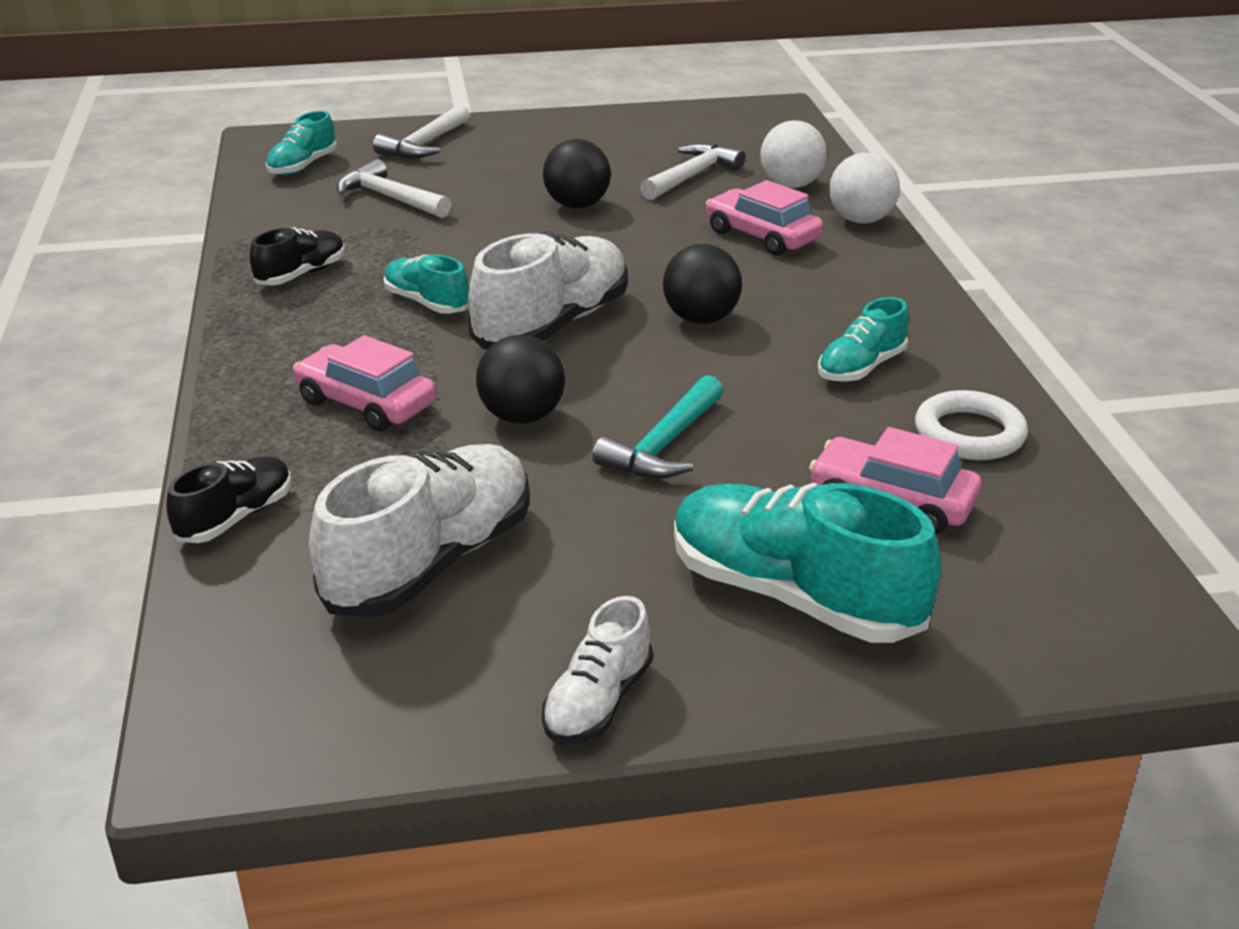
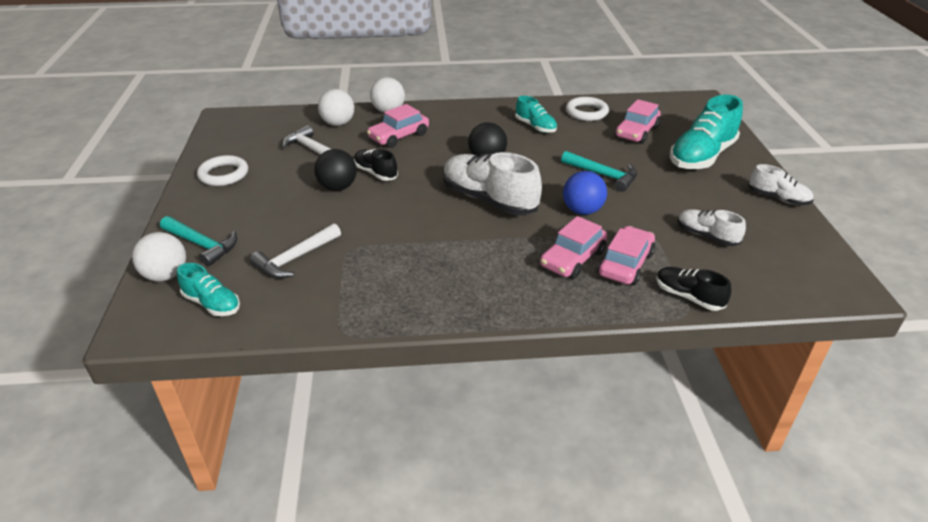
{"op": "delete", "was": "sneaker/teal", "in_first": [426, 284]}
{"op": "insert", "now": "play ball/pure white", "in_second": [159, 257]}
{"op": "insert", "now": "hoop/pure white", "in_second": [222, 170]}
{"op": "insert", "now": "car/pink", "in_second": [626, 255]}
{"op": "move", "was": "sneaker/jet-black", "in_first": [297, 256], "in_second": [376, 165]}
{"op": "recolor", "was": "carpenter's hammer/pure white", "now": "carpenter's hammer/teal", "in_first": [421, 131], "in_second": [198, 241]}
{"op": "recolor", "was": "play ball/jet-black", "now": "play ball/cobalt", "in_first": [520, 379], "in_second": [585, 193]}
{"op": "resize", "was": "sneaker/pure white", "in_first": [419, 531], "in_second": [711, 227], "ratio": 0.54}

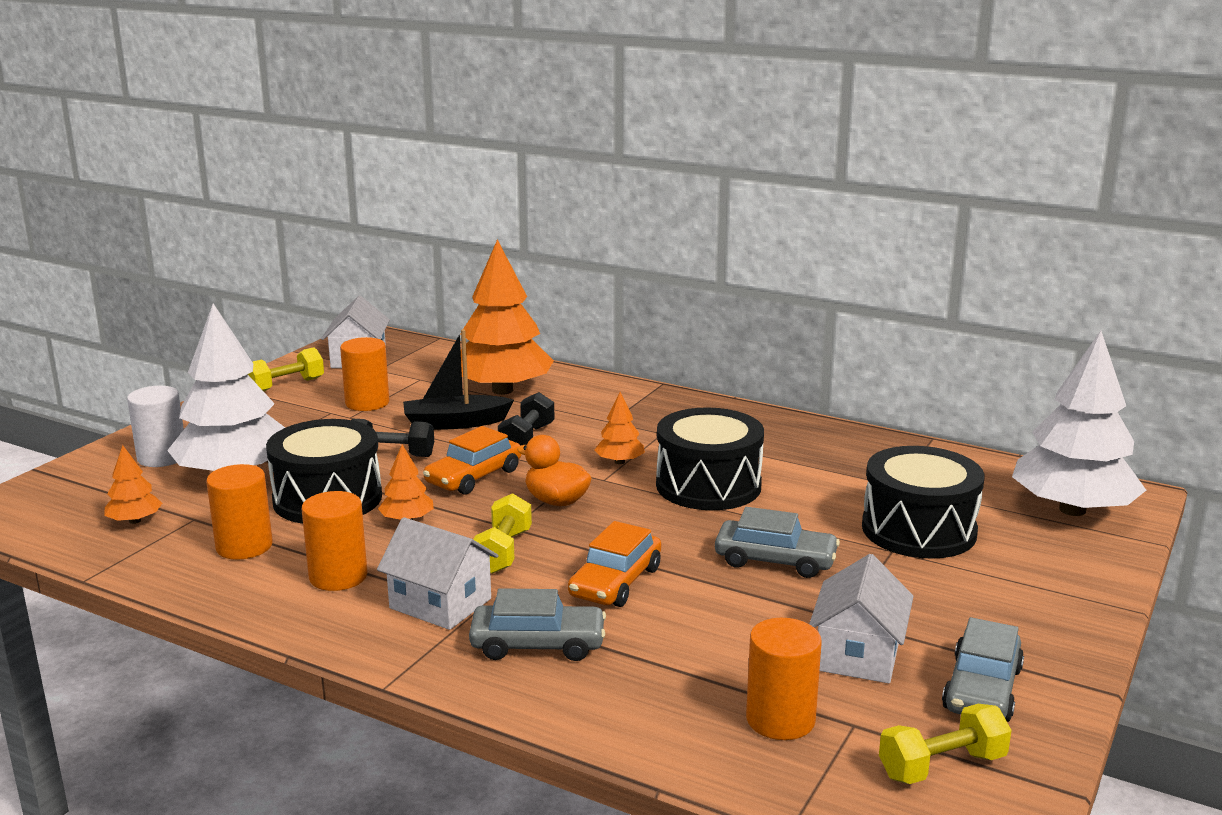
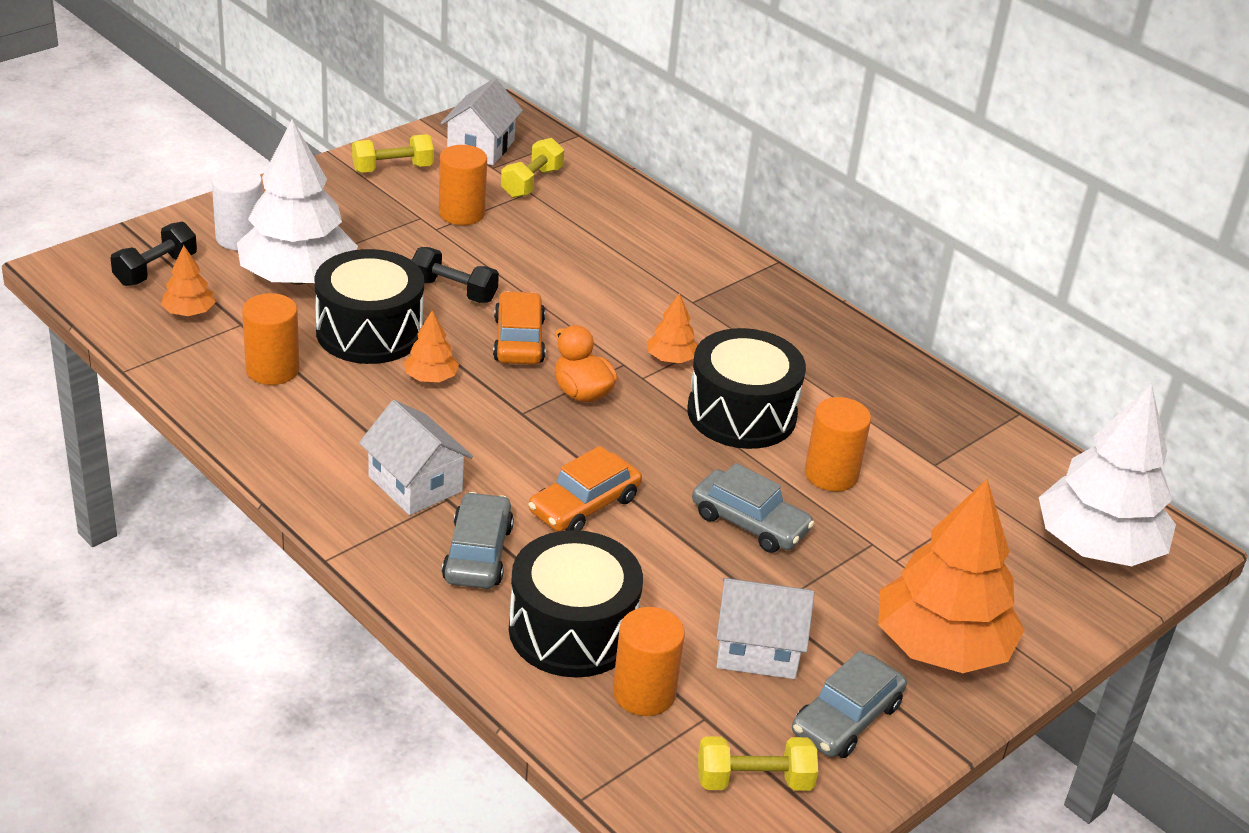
{"op": "delete", "was": "toy boat/jet-black", "in_first": [458, 379]}
{"op": "move", "was": "solid cylinder/bright orange", "in_first": [334, 541], "in_second": [838, 444]}
{"op": "move", "was": "toy tree/bright orange", "in_first": [507, 317], "in_second": [951, 576]}
{"op": "move", "was": "dumbbell/yellow", "in_first": [502, 533], "in_second": [532, 168]}
{"op": "move", "was": "dumbbell/jet-black", "in_first": [526, 418], "in_second": [154, 254]}
{"op": "move", "was": "toy drum/jet-black", "in_first": [923, 502], "in_second": [576, 604]}
{"op": "rotate", "was": "car/bright orange", "in_first": [472, 460], "in_second": [519, 328], "clockwise": 120}
{"op": "rotate", "was": "car/grey", "in_first": [537, 624], "in_second": [478, 540], "clockwise": -105}
{"op": "rotate", "was": "house/pure white", "in_first": [861, 618], "in_second": [765, 628], "clockwise": 60}

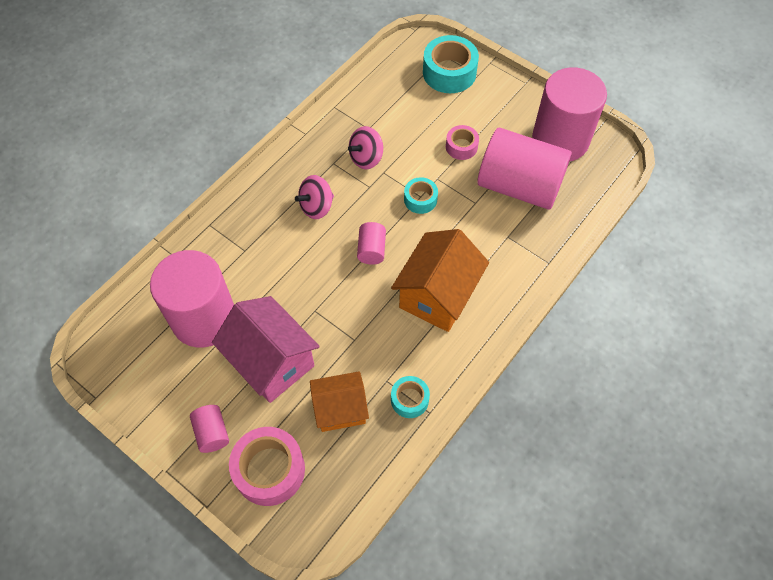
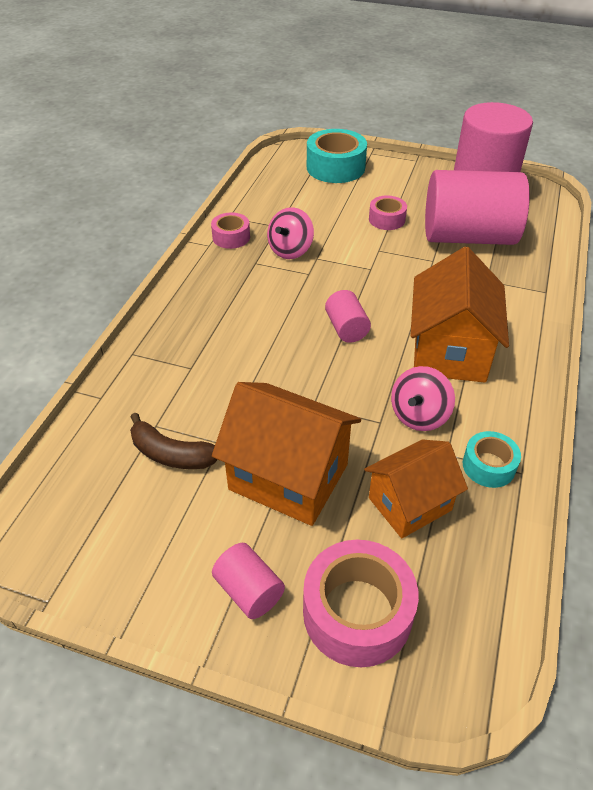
{"op": "delete", "was": "roll of tape/teal", "in_first": [421, 195]}
{"op": "insert", "now": "roll of tape/pink", "in_second": [230, 231]}
{"op": "move", "was": "whirligig/pink", "in_first": [314, 197], "in_second": [423, 398]}
{"op": "replace", "was": "solid cylinder/pink", "now": "banana/russet", "in_first": [192, 298], "in_second": [174, 441]}
{"op": "recolor", "was": "house/pink", "now": "house/bright orange", "in_first": [266, 349], "in_second": [286, 454]}

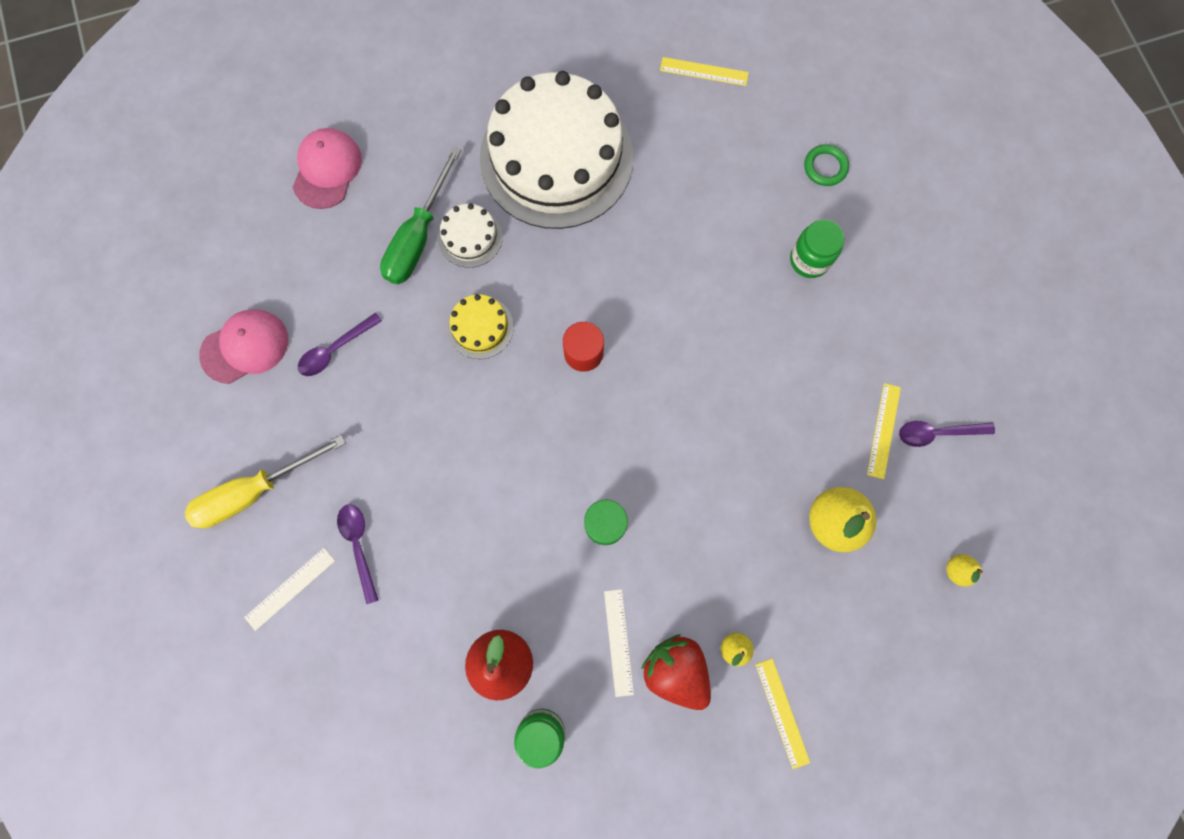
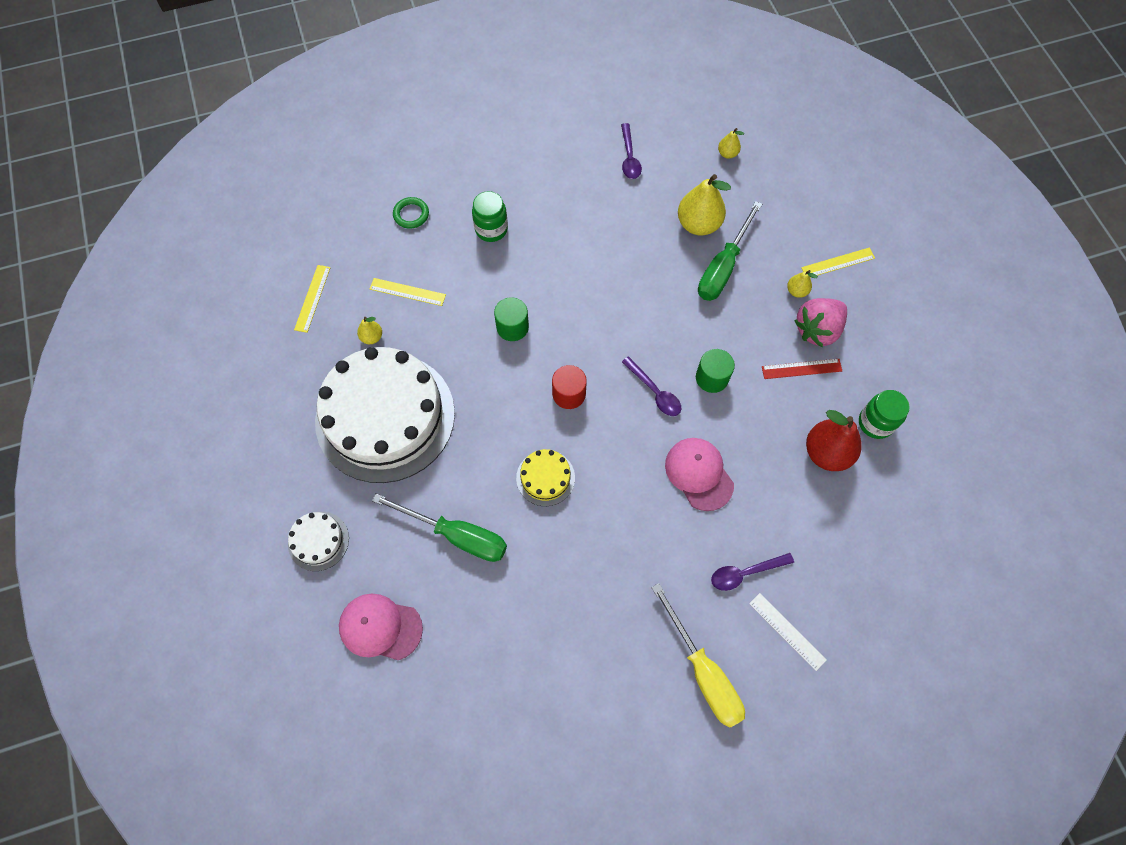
{"op": "insert", "now": "toy pear/yellow", "in_second": [369, 330]}
{"op": "insert", "now": "solid cylinder/green", "in_second": [511, 319]}
{"op": "insert", "now": "flat screwdriver/green", "in_second": [730, 251]}
{"op": "move", "was": "cap/pink", "in_first": [243, 346], "in_second": [699, 474]}
{"op": "move", "was": "teaspoon/royal purple", "in_first": [340, 344], "in_second": [652, 386]}
{"op": "move", "was": "layer cake/pure white", "in_first": [470, 236], "in_second": [318, 541]}
{"op": "move", "was": "straightedge/yellow", "in_first": [884, 431], "in_second": [408, 292]}
{"op": "recolor", "was": "straightedge/pure white", "now": "straightedge/scarlet", "in_first": [619, 643], "in_second": [802, 369]}
{"op": "recolor", "was": "berry/scarlet", "now": "berry/pink", "in_first": [676, 672], "in_second": [820, 322]}

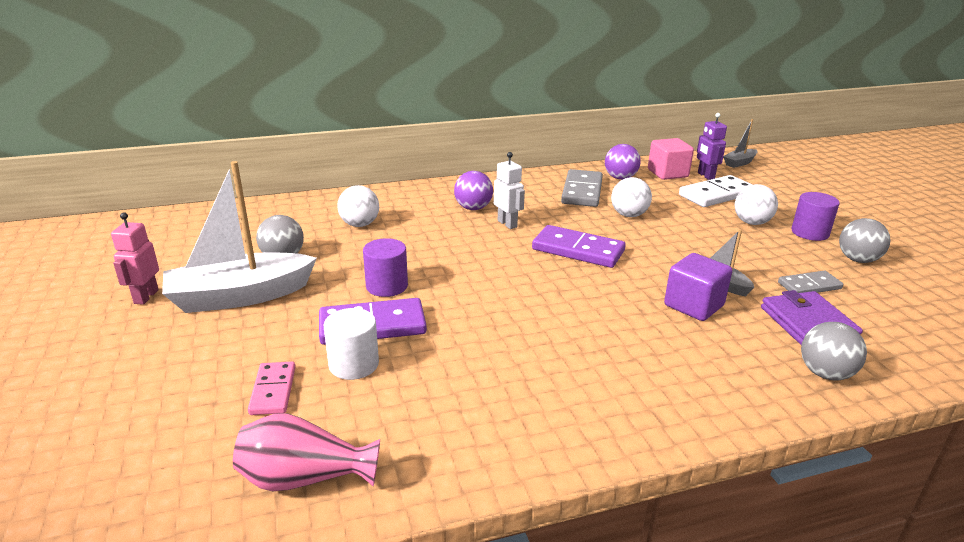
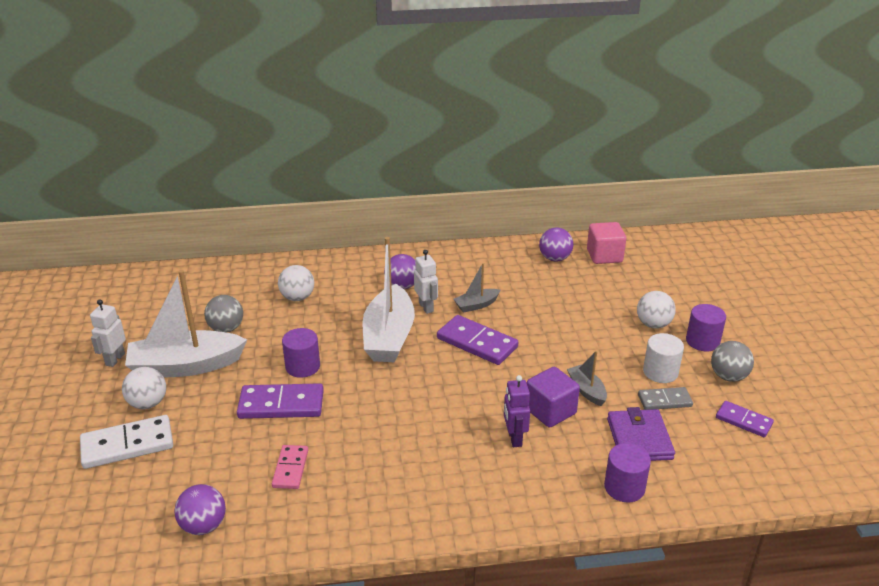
{"op": "delete", "was": "domino piece/grey", "in_first": [582, 188]}
{"op": "insert", "now": "toy boat/pure white", "in_second": [389, 299]}
{"op": "insert", "now": "domino piece/royal purple", "in_second": [745, 419]}
{"op": "move", "was": "domino piece/pink", "in_first": [271, 388], "in_second": [290, 467]}
{"op": "move", "was": "solid cylinder/pure white", "in_first": [351, 344], "in_second": [663, 358]}
{"op": "move", "was": "play ball/pure white", "in_first": [631, 197], "in_second": [144, 388]}
{"op": "move", "was": "domino piece/pure white", "in_first": [716, 191], "in_second": [126, 442]}
{"op": "move", "was": "toy robot/royal purple", "in_first": [712, 146], "in_second": [517, 411]}
{"op": "move", "was": "toy boat/grey", "in_first": [740, 143], "in_second": [476, 288]}
{"op": "replace", "was": "tall vase/pink", "now": "play ball/royal purple", "in_first": [306, 452], "in_second": [200, 509]}
{"op": "replace", "was": "play ball/grey", "now": "solid cylinder/royal purple", "in_first": [834, 351], "in_second": [627, 473]}
{"op": "recolor", "was": "toy robot/pink", "now": "toy robot/pure white", "in_first": [135, 258], "in_second": [108, 333]}

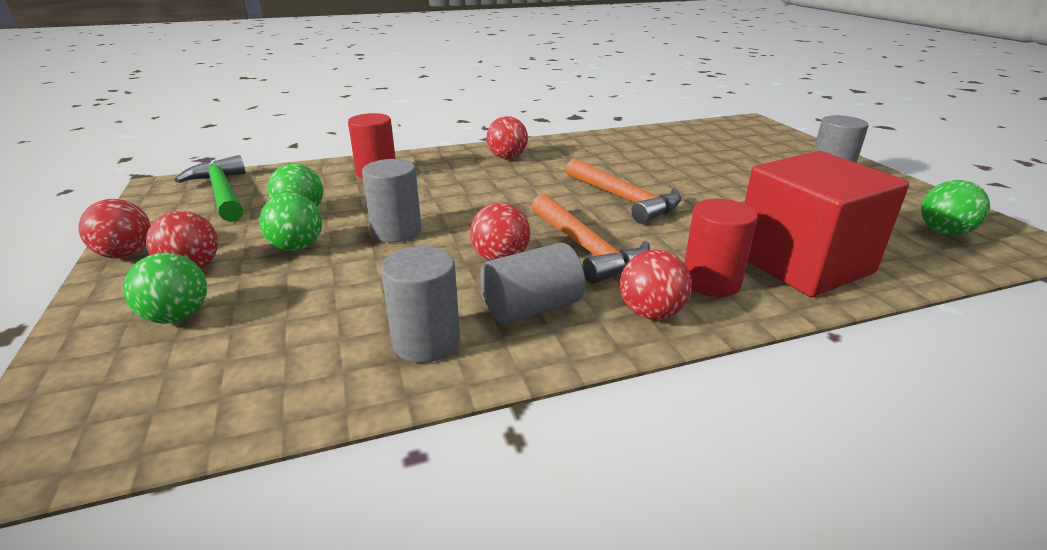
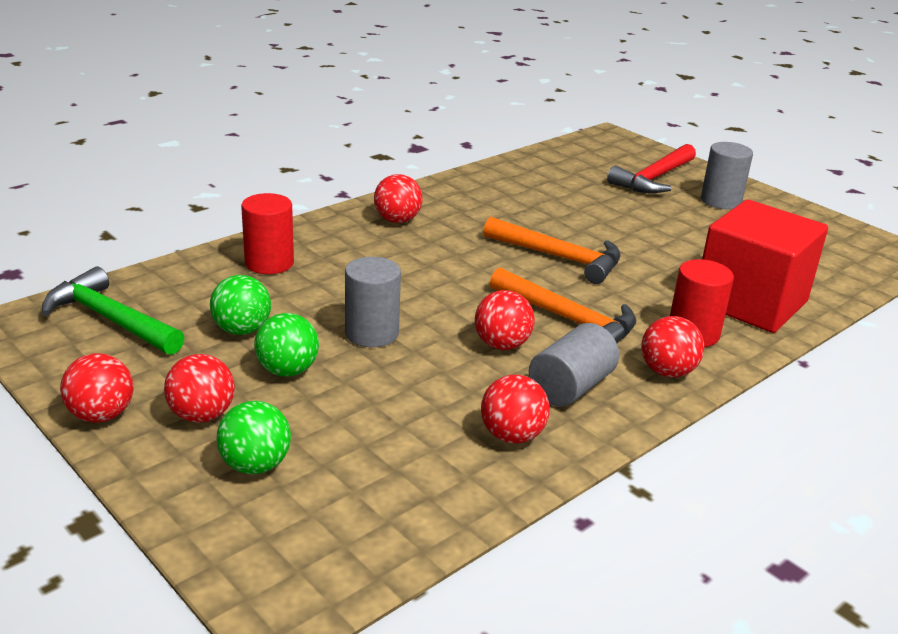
{"op": "delete", "was": "play ball/green", "in_first": [955, 208]}
{"op": "insert", "now": "carpenter's hammer/scarlet", "in_second": [651, 168]}
{"op": "replace", "was": "solid cylinder/grey", "now": "play ball/scarlet", "in_first": [420, 304], "in_second": [515, 409]}

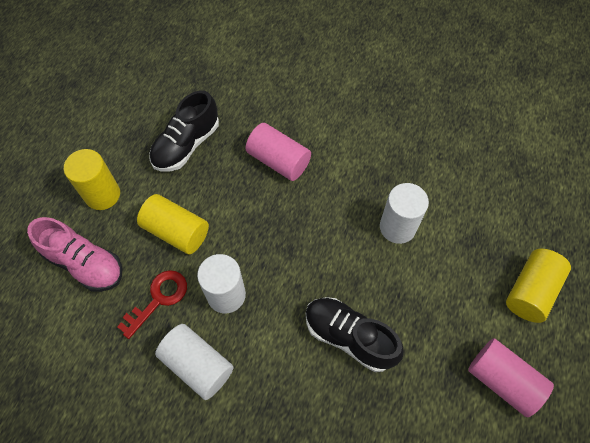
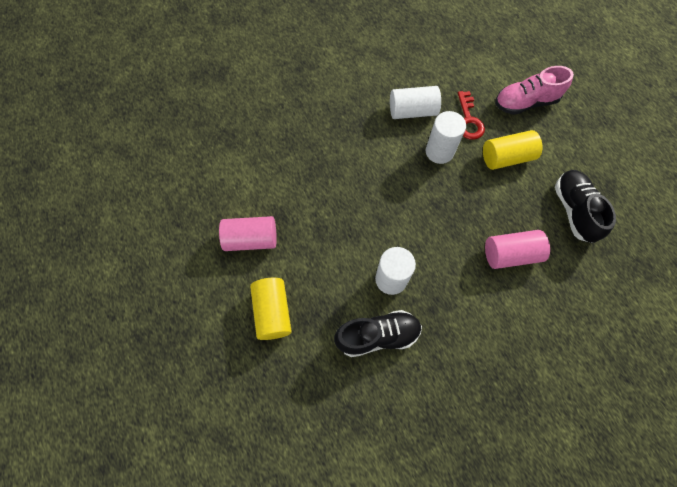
{"op": "delete", "was": "solid cylinder/yellow", "in_first": [92, 179]}
{"op": "move", "was": "sneaker/jet-black", "in_first": [355, 334], "in_second": [378, 333]}

